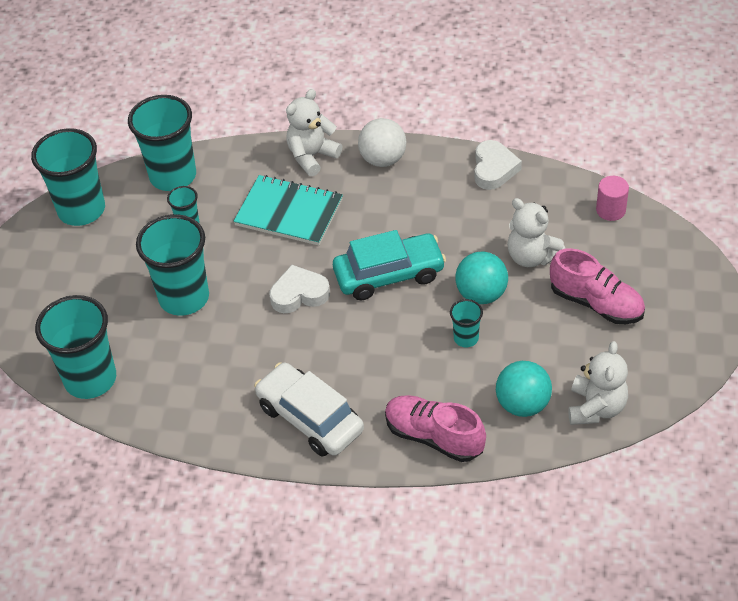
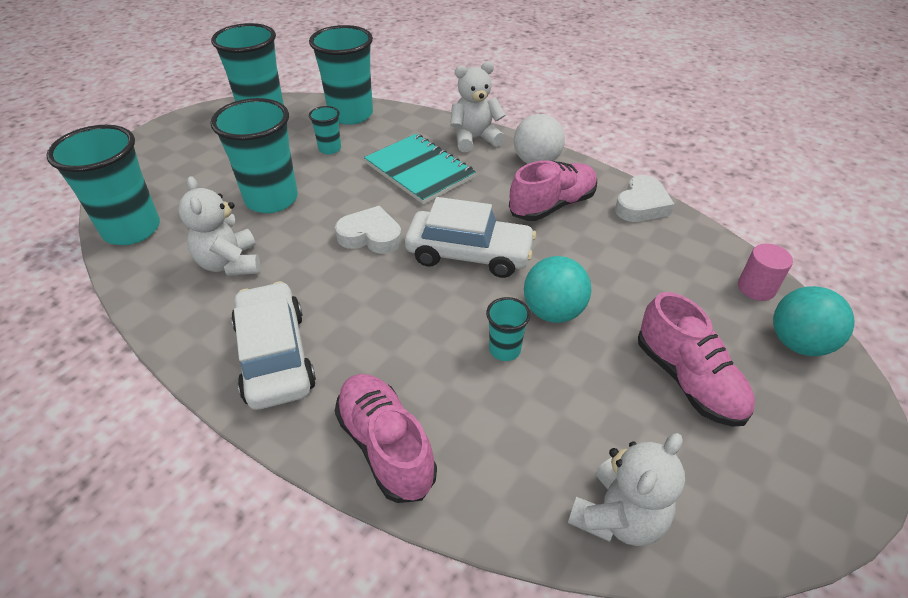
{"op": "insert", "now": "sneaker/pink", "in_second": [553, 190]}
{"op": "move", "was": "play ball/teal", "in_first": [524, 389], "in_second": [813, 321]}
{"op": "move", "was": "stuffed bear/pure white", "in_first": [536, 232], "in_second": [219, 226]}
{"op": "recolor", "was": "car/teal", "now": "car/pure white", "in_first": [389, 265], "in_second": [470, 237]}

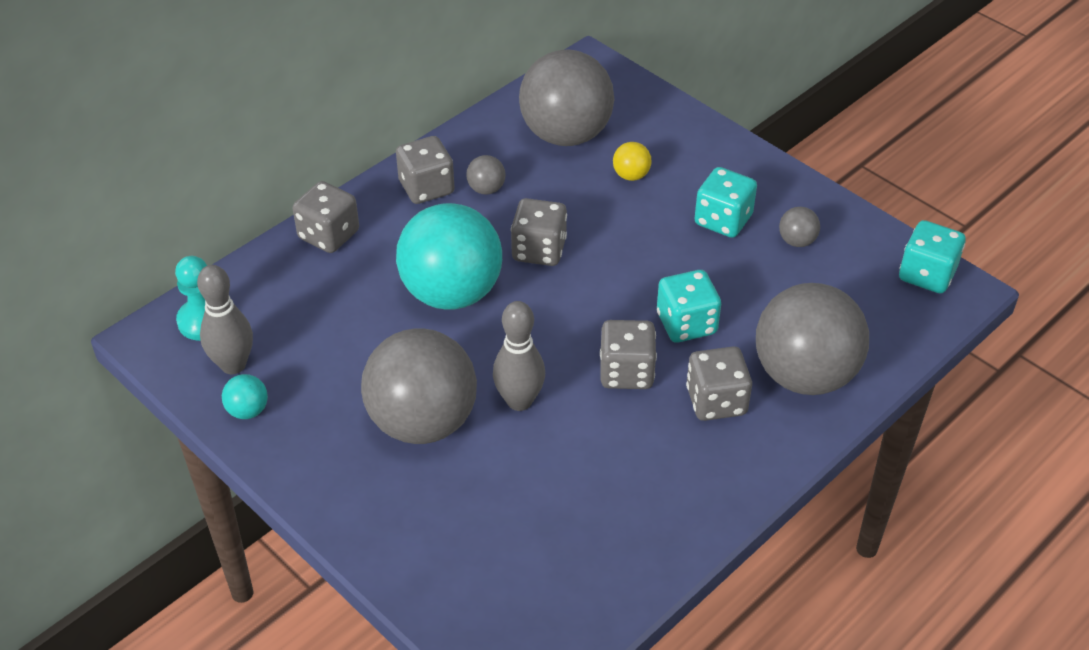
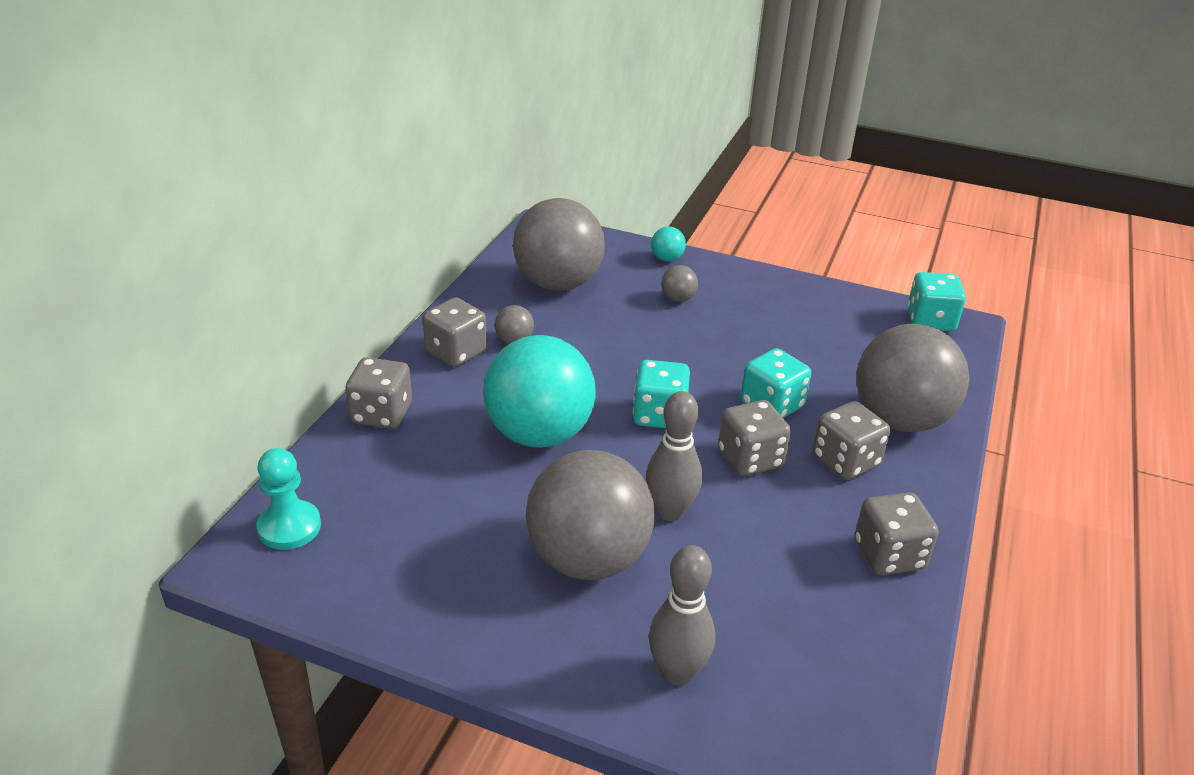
{"op": "delete", "was": "play ball/yellow", "in_first": [632, 161]}
{"op": "move", "was": "skittle/grey", "in_first": [225, 319], "in_second": [682, 615]}
{"op": "move", "was": "play ball/teal", "in_first": [245, 396], "in_second": [668, 243]}
{"op": "move", "was": "game die/grey", "in_first": [539, 232], "in_second": [897, 533]}
{"op": "move", "was": "game die/teal", "in_first": [725, 202], "in_second": [661, 394]}
{"op": "move", "was": "play ball/grey", "in_first": [799, 227], "in_second": [679, 283]}

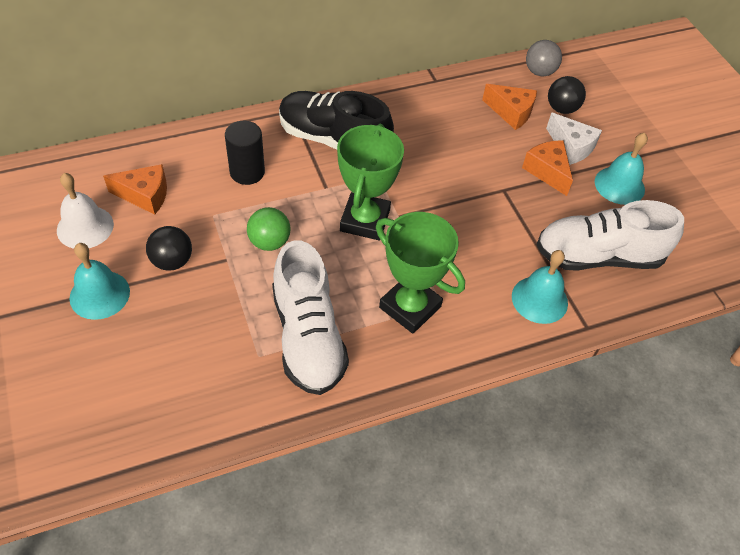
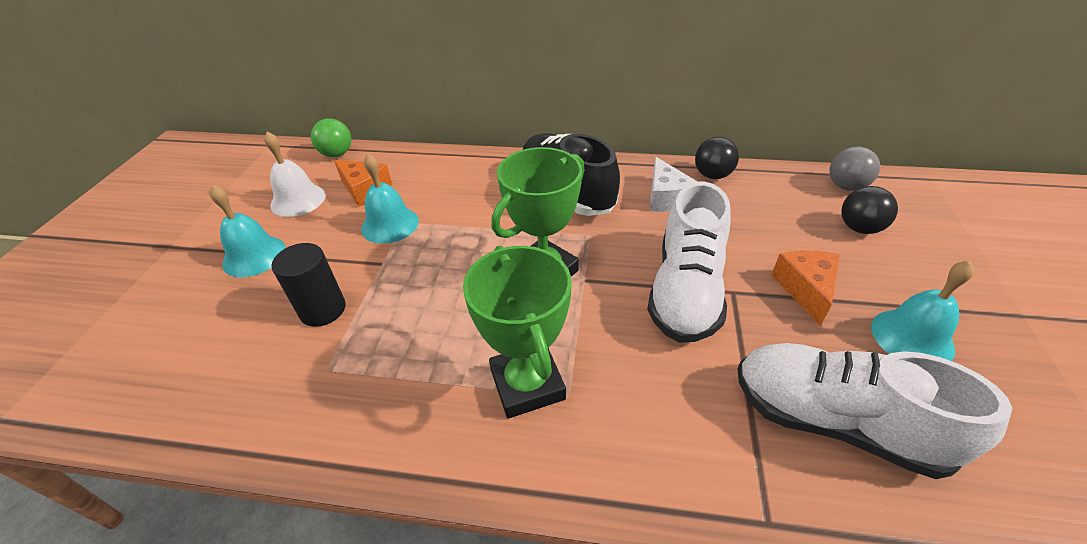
{"op": "delete", "was": "cheese/bright orange", "in_first": [509, 107]}
{"op": "move", "was": "play ball/jet-black", "in_first": [169, 248], "in_second": [717, 158]}
{"op": "move", "was": "solid cylinder/jet-black", "in_first": [245, 153], "in_second": [308, 285]}
{"op": "move", "was": "play ball/green", "in_first": [269, 229], "in_second": [331, 137]}
{"op": "move", "was": "sneaker/pure white", "in_first": [310, 317], "in_second": [689, 262]}
{"op": "move", "was": "bell/teal", "in_first": [540, 287], "in_second": [390, 199]}
{"op": "move", "was": "cheese/pure white", "in_first": [574, 138], "in_second": [674, 184]}

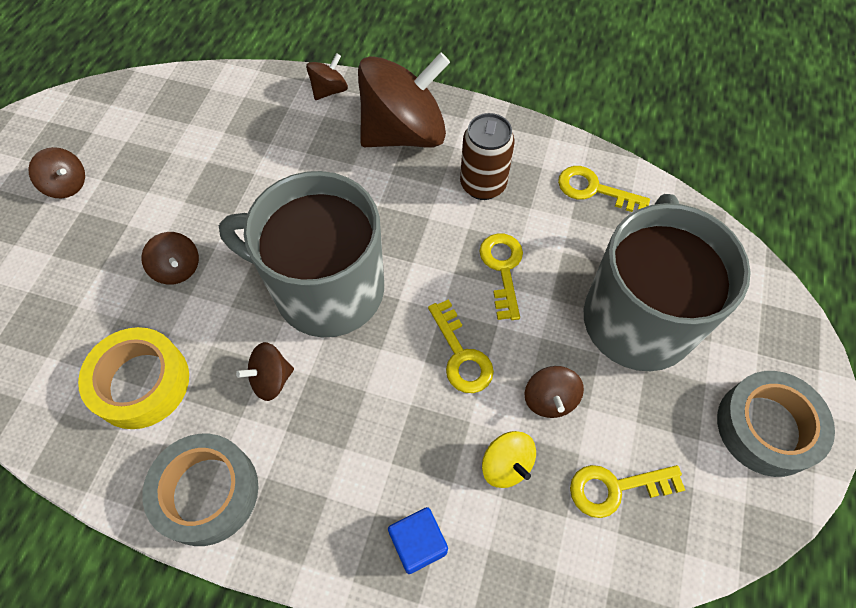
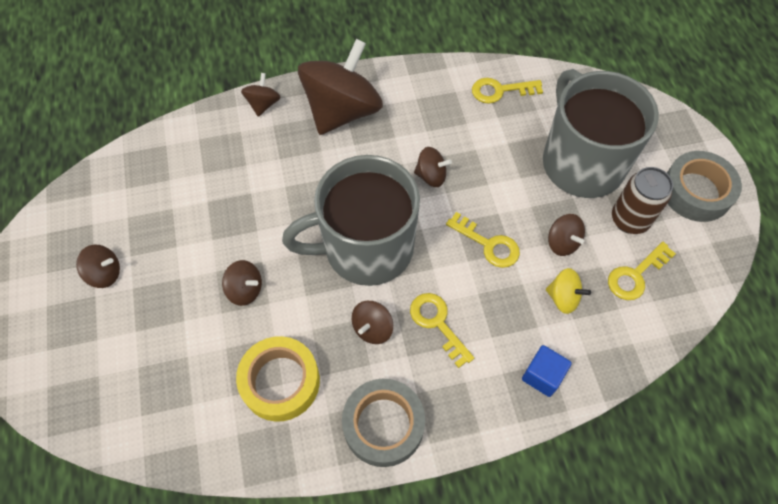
{"op": "insert", "now": "whirligig/russet", "in_second": [433, 167]}
{"op": "move", "was": "tin/russet", "in_first": [487, 156], "in_second": [642, 200]}
{"op": "move", "was": "key/yellow", "in_first": [501, 276], "in_second": [442, 330]}

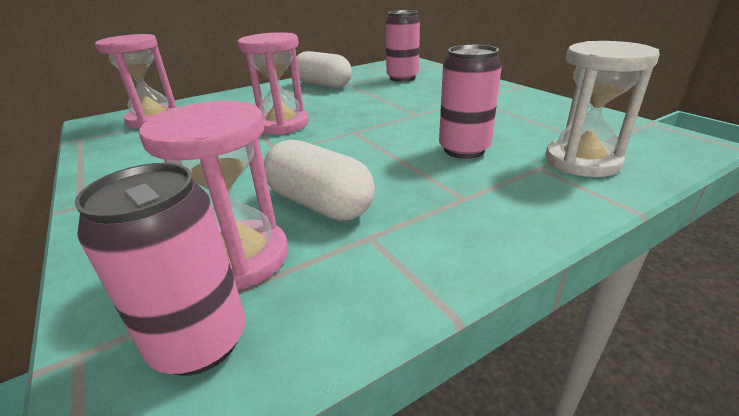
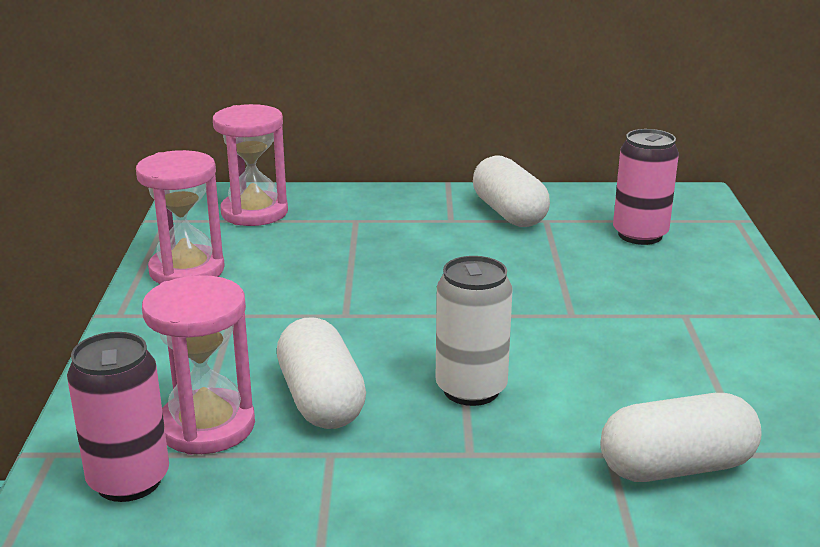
{"op": "delete", "was": "tin/pink", "in_first": [470, 102]}
{"op": "insert", "now": "tin/pure white", "in_second": [474, 331]}
{"op": "move", "was": "hourglass/pink", "in_first": [273, 83], "in_second": [180, 217]}
{"op": "replace", "was": "hourglass/pure white", "now": "pill shape/pure white", "in_first": [602, 109], "in_second": [681, 437]}

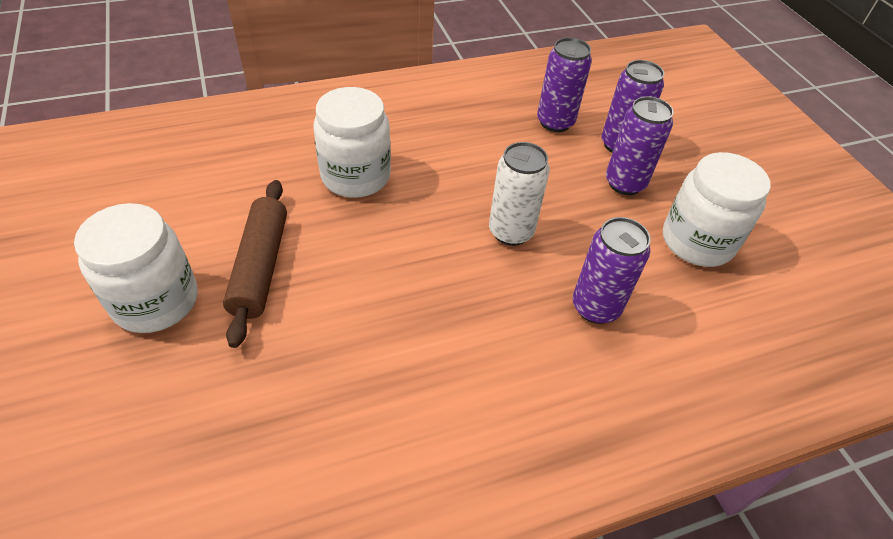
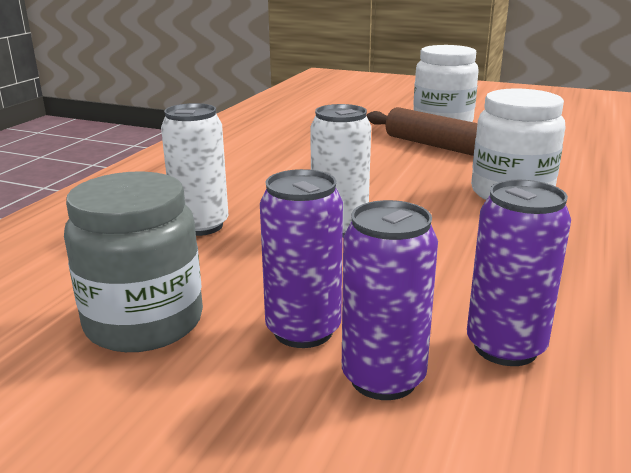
{"op": "recolor", "was": "tin/royal purple", "now": "tin/pure white", "in_first": [612, 270], "in_second": [194, 169]}
{"op": "recolor", "was": "jam jar/pure white", "now": "jam jar/grey", "in_first": [717, 209], "in_second": [133, 261]}

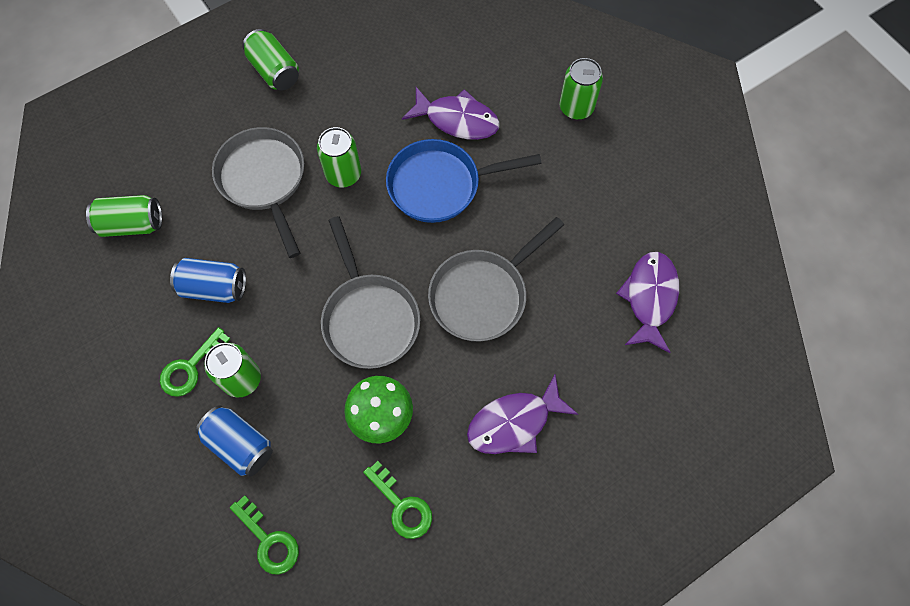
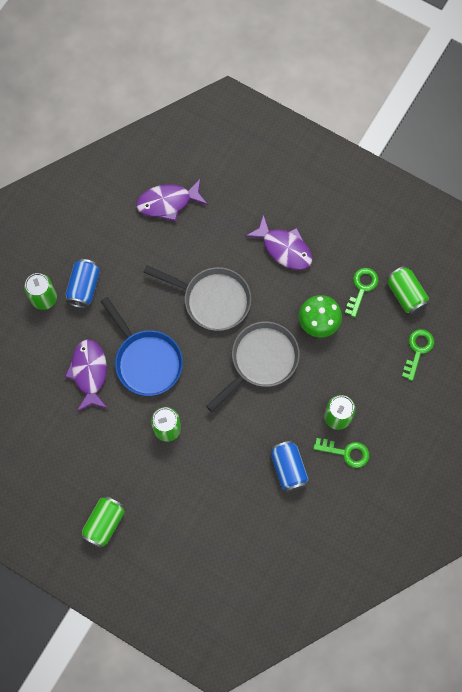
{"op": "delete", "was": "skillet/grey", "in_first": [258, 192]}
{"op": "move", "was": "tin/green", "in_first": [124, 216], "in_second": [408, 290]}
{"op": "move", "was": "tin/cobalt", "in_first": [234, 440], "in_second": [82, 283]}

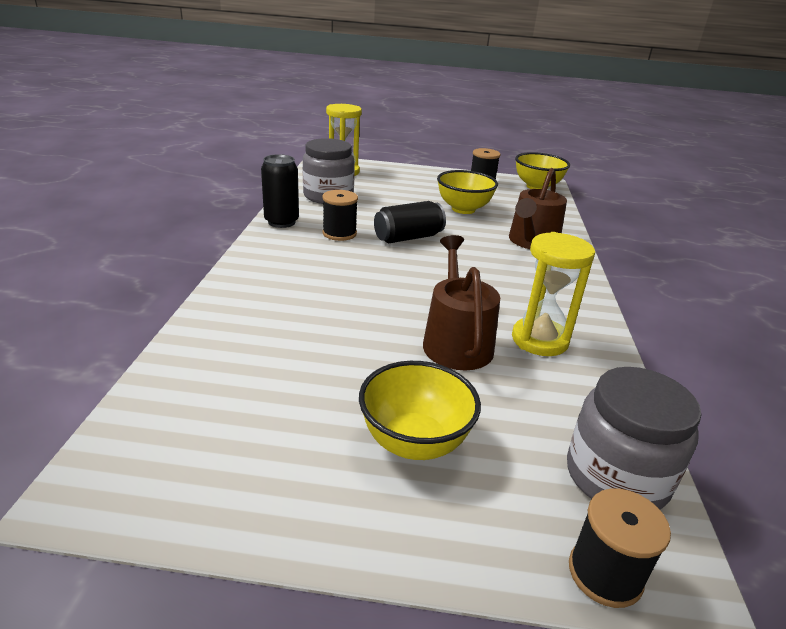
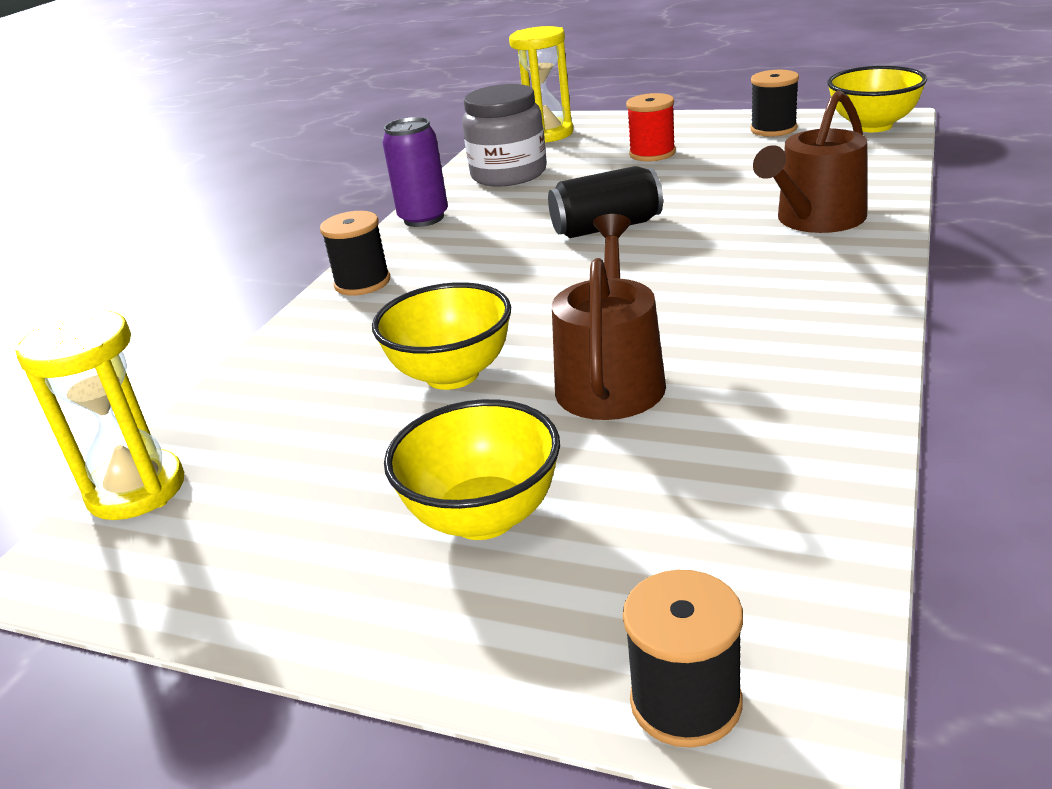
{"op": "delete", "was": "jam jar/grey", "in_first": [634, 438]}
{"op": "insert", "now": "bobbin/scarlet", "in_second": [651, 127]}
{"op": "move", "was": "bobbin/jet-black", "in_first": [340, 215], "in_second": [355, 253]}
{"op": "move", "was": "bowl/yellow", "in_first": [467, 192], "in_second": [441, 336]}
{"op": "move", "was": "hourglass/yellow", "in_first": [553, 294], "in_second": [99, 414]}
{"op": "recolor", "was": "tin/jet-black", "now": "tin/royal purple", "in_first": [280, 191], "in_second": [415, 172]}

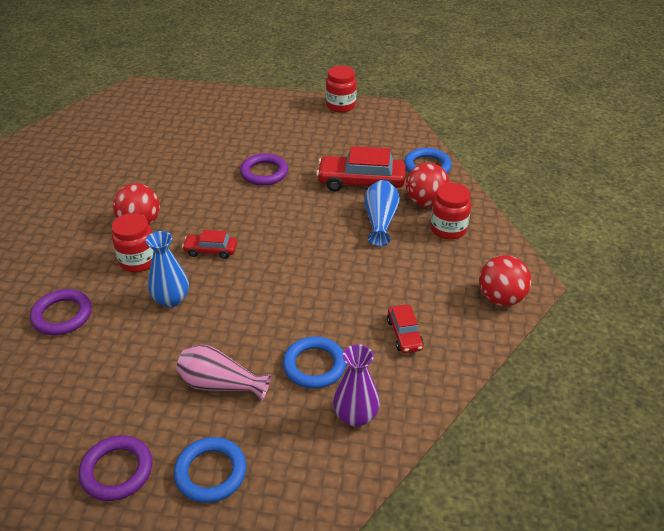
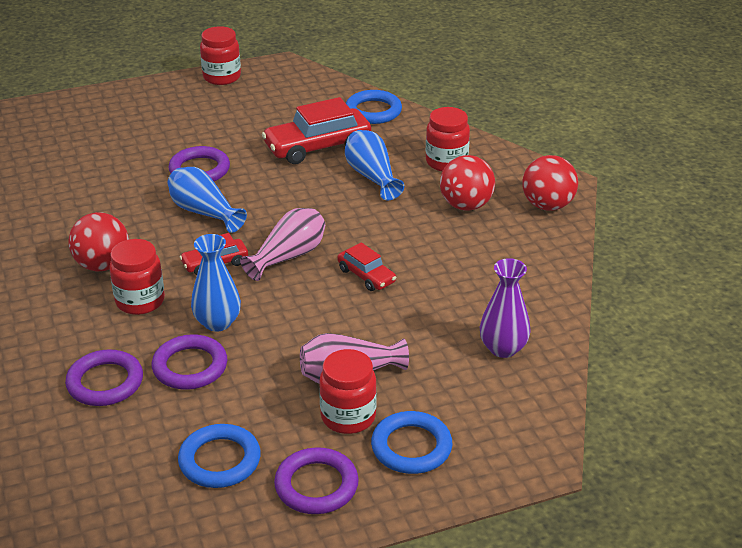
{"op": "insert", "now": "hoop/royal purple", "in_second": [189, 362]}
{"op": "insert", "now": "tall vase/cobalt", "in_second": [207, 200]}
{"op": "insert", "now": "tall vase/pink", "in_second": [282, 244]}
{"op": "insert", "now": "jam jar/scarlet", "in_second": [348, 391]}
{"op": "move", "was": "hoop/cobalt", "in_first": [314, 362], "in_second": [219, 456]}
{"op": "move", "was": "car/scarlet", "in_first": [405, 329], "in_second": [366, 266]}
{"op": "move", "was": "play ball/scarlet", "in_first": [428, 185], "in_second": [467, 183]}

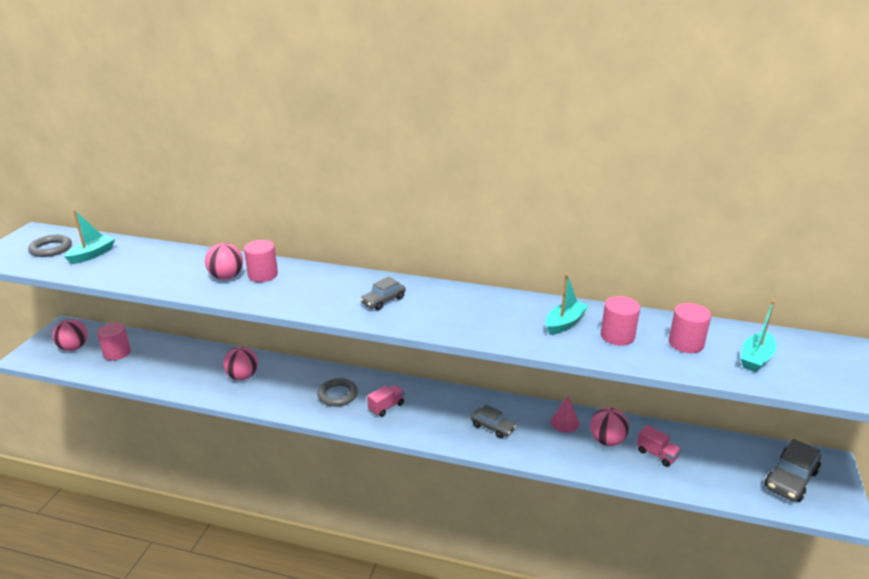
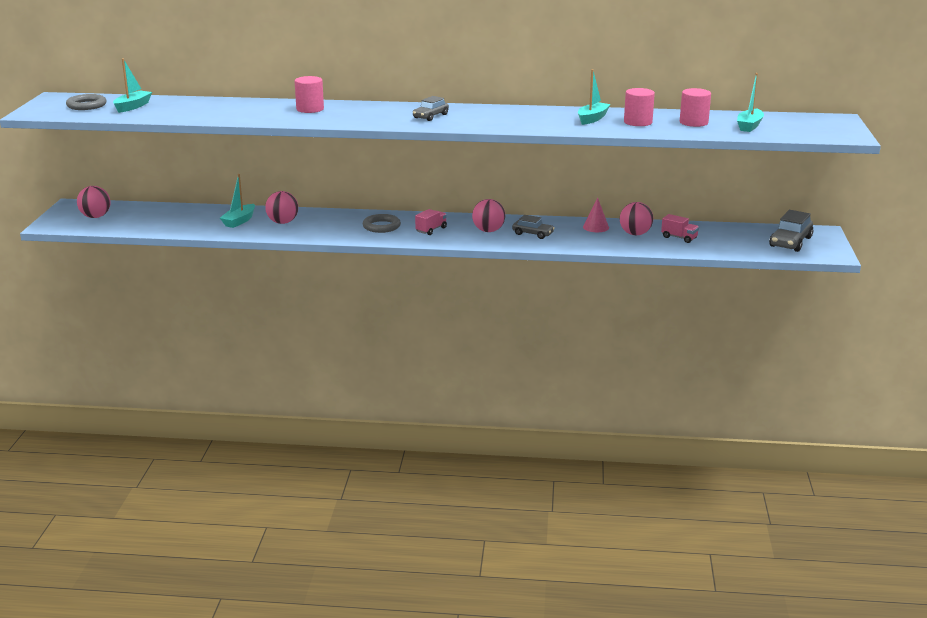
{"op": "delete", "was": "solid cylinder/pink", "in_first": [114, 341]}
{"op": "insert", "now": "toy boat/teal", "in_second": [237, 201]}
{"op": "move", "was": "play ball/pink", "in_first": [224, 261], "in_second": [488, 215]}

